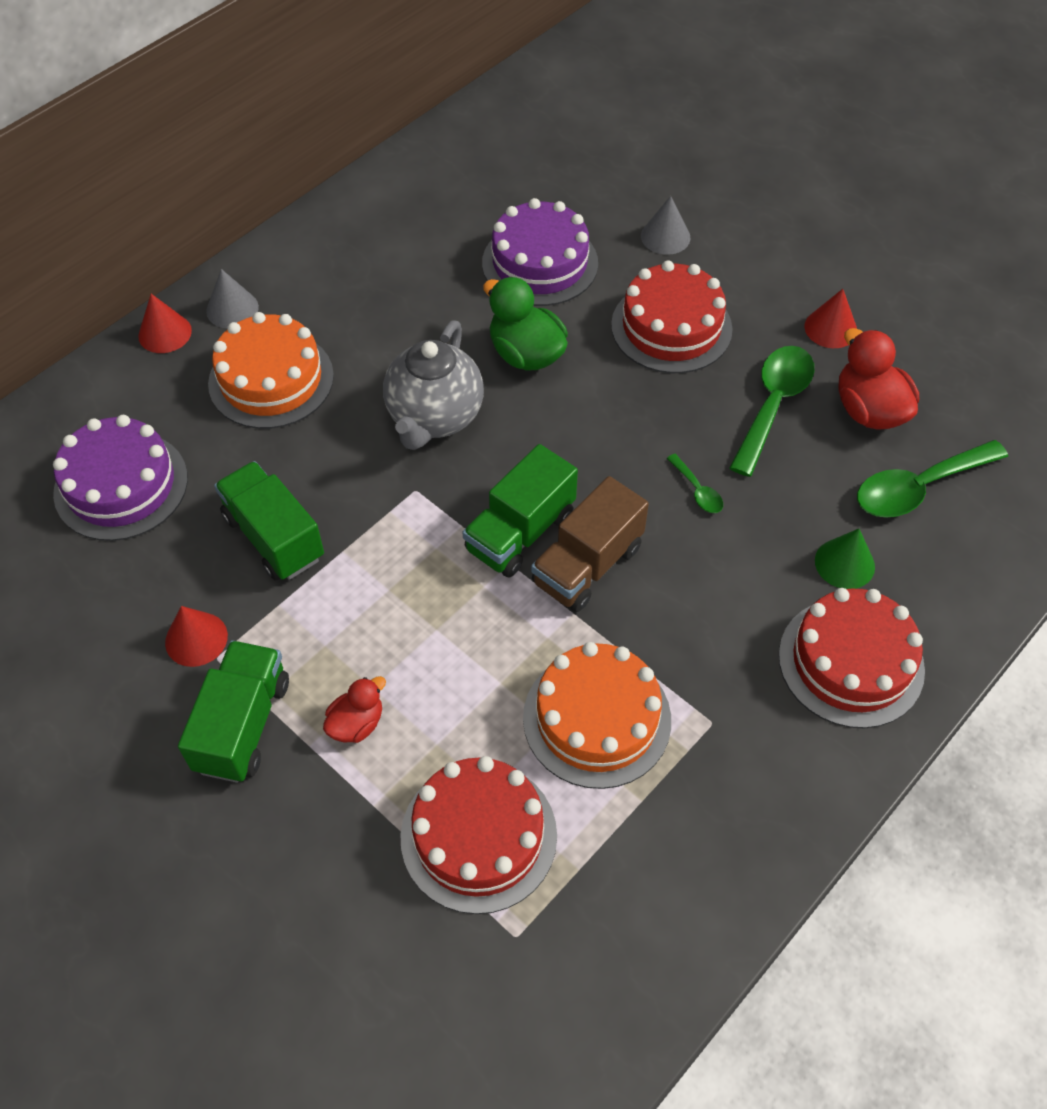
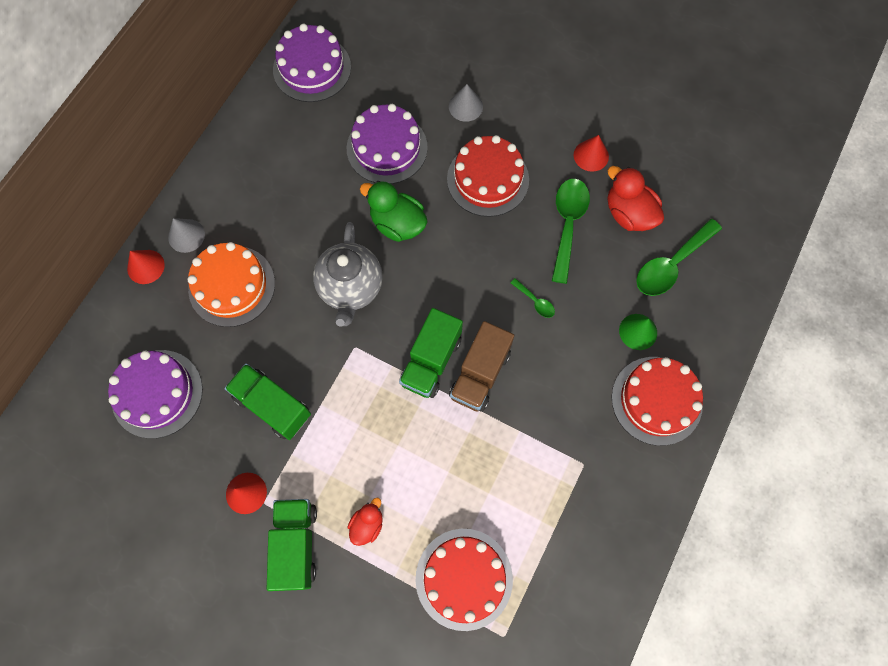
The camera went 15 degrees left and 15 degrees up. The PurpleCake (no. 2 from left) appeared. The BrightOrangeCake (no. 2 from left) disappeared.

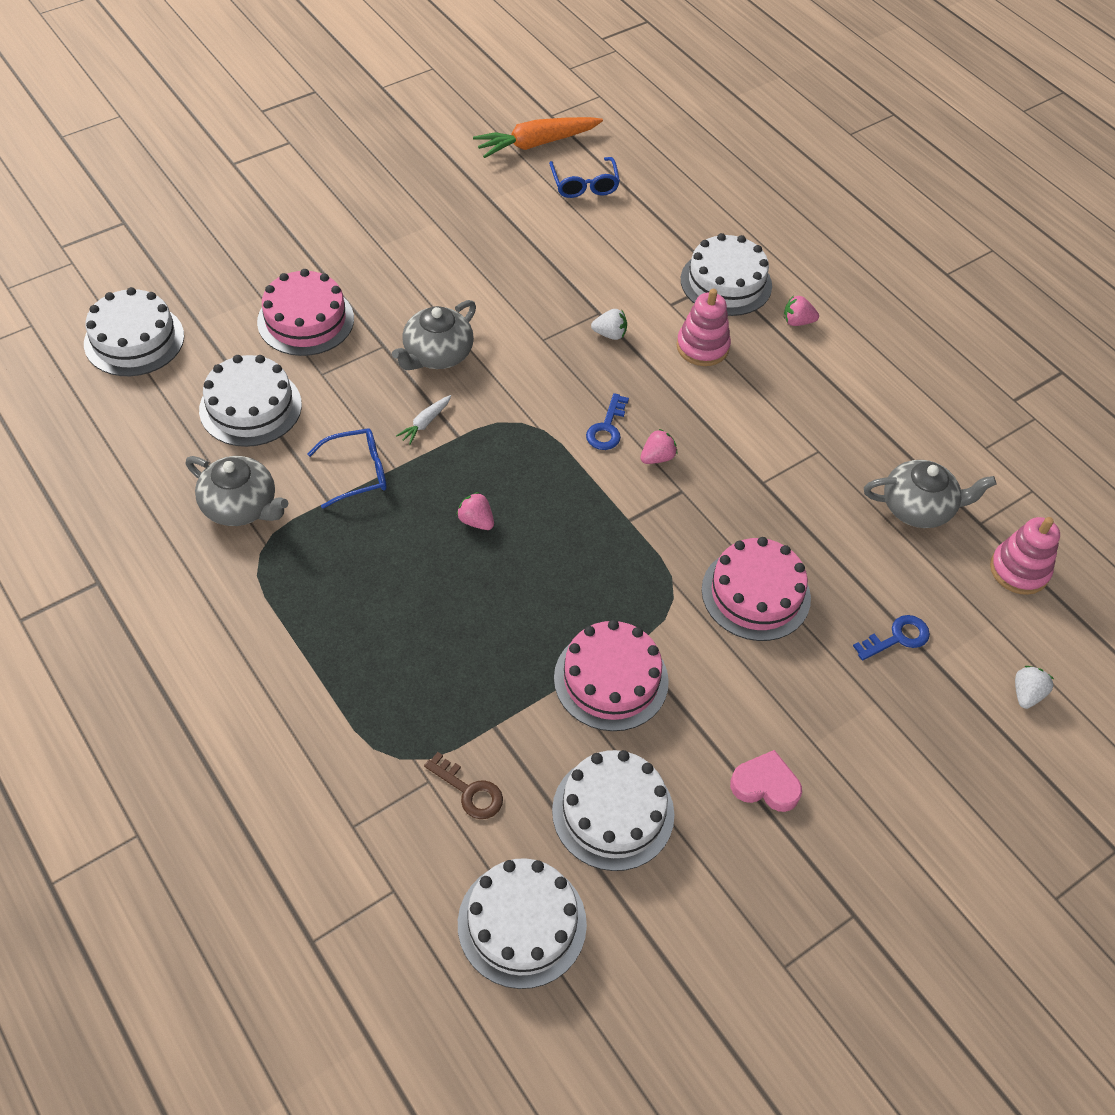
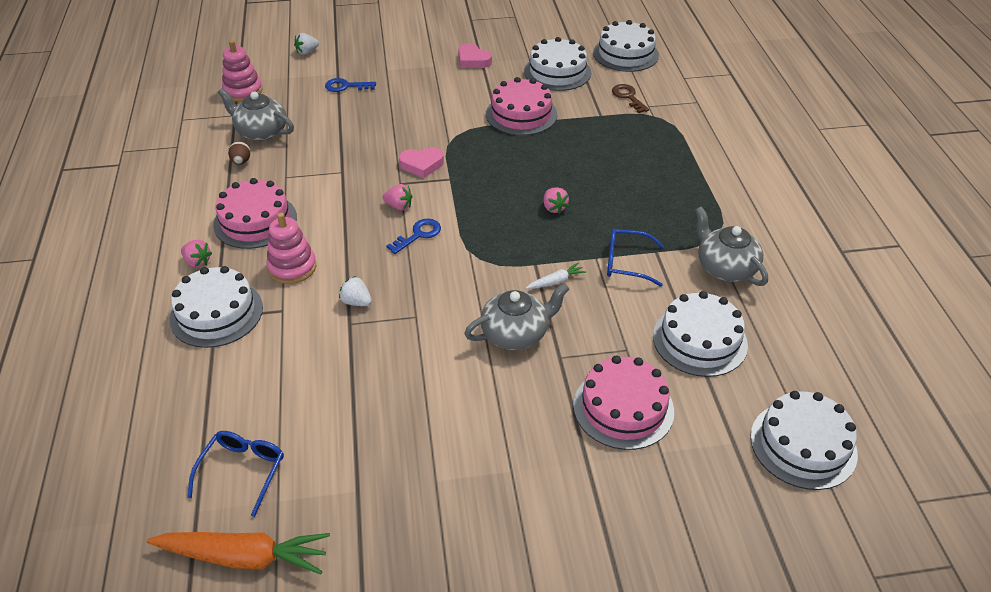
The camera went 150 degrees left and 10 degrees down. The RosyCake (no. 3 from left in the first image) moved. The DarkBrownEgg appeared. The RosyToyStrawberry (no. 2 from left) turned 150 degrees counterclockwise. The RosyHeartShape (no. 1 from left) appeared.

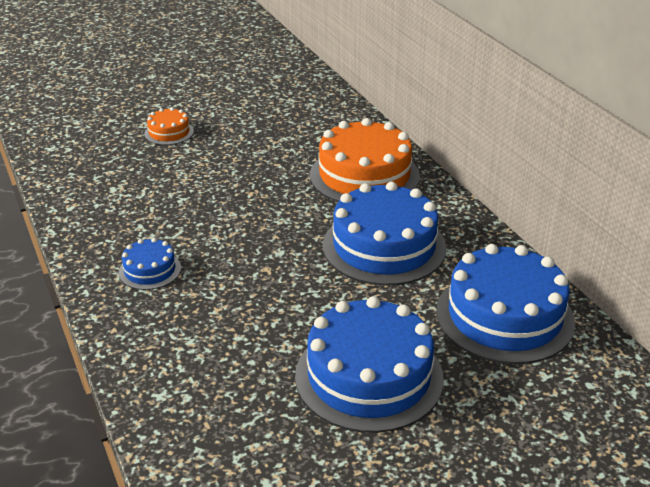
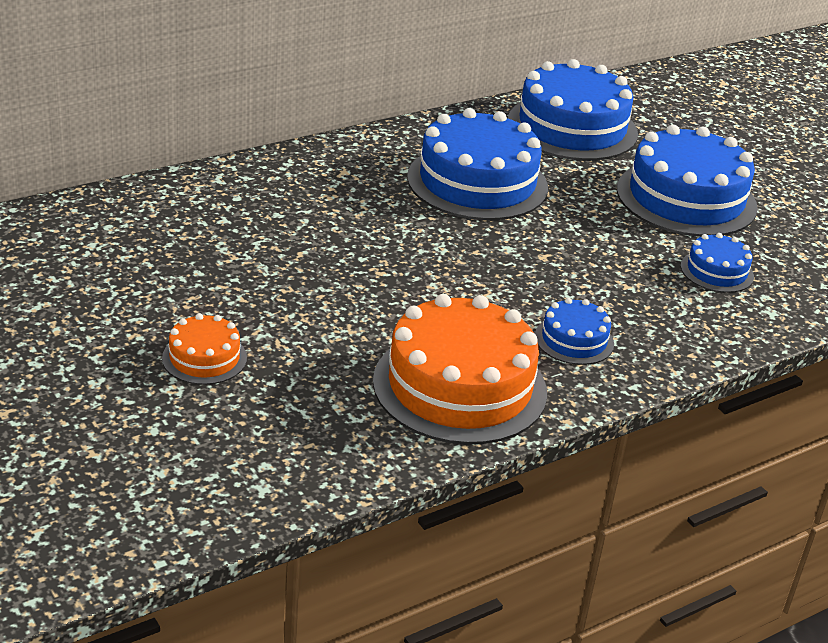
The camera went 100 degrees left and 0 degrees up. The BrightOrangeCake (no. 2 from left) moved. The CobaltCake (no. 5 from left) appeared.

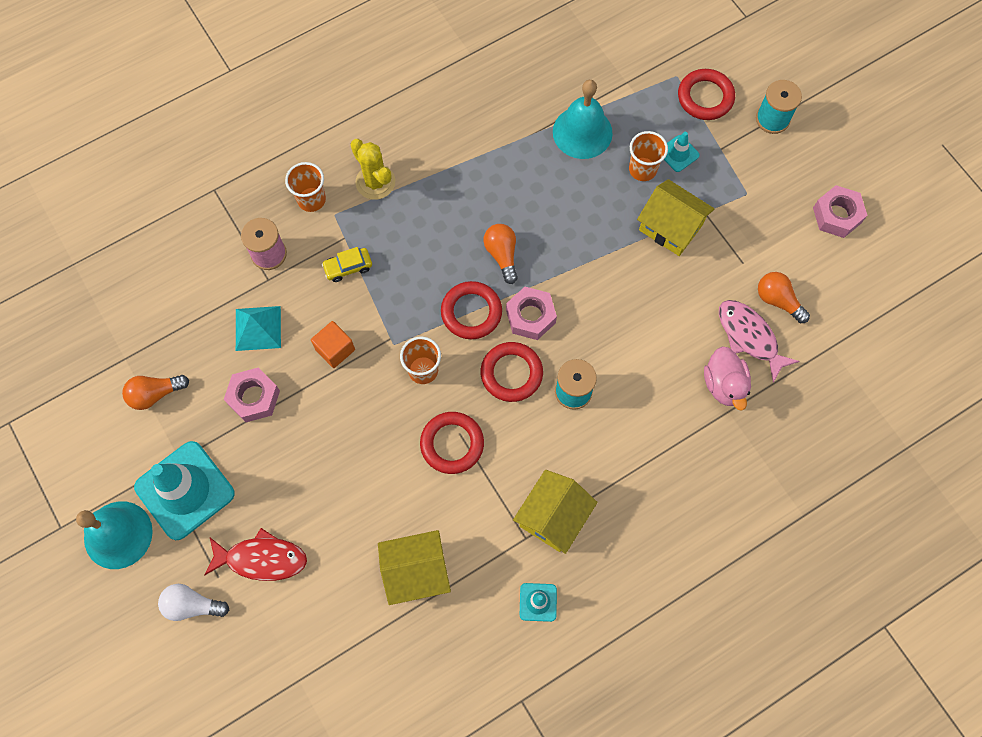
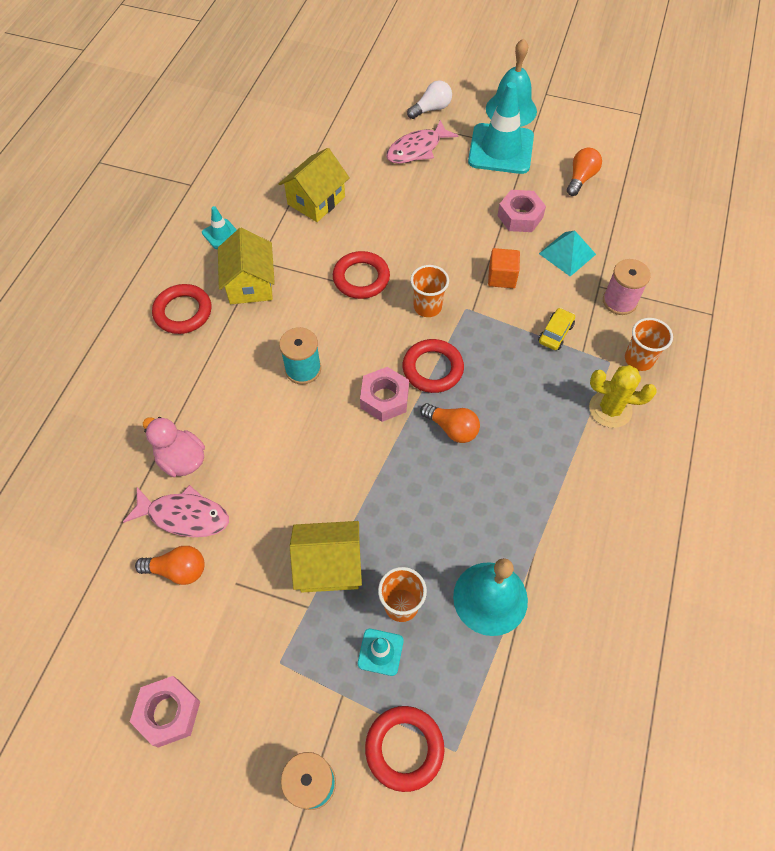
The camera went 140 degrees right and 10 degrees down. The CrimsonHoop (no. 3 from left in the first image) moved. The CrimsonToyFish became the RosyToyFish (no. 2 from left).

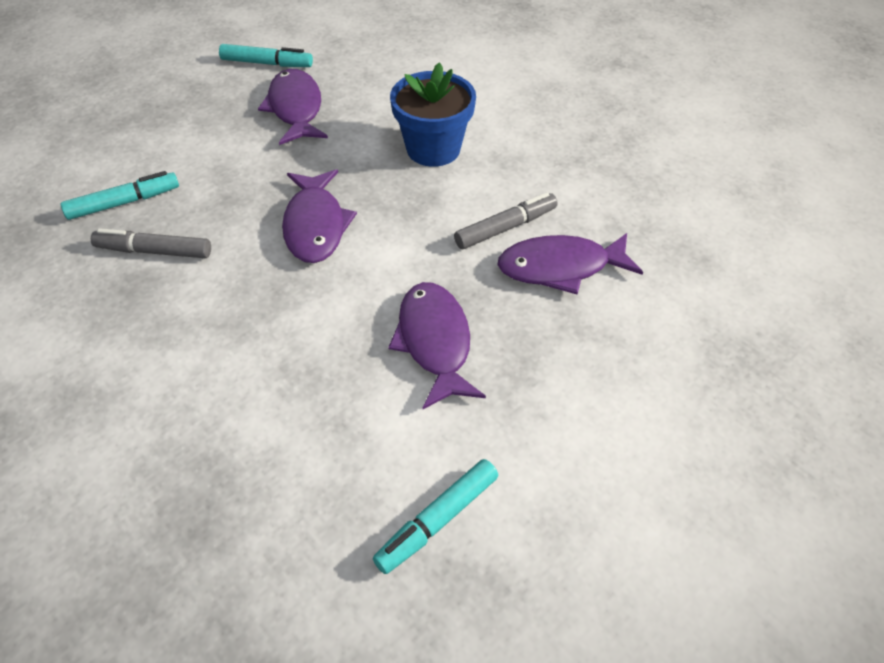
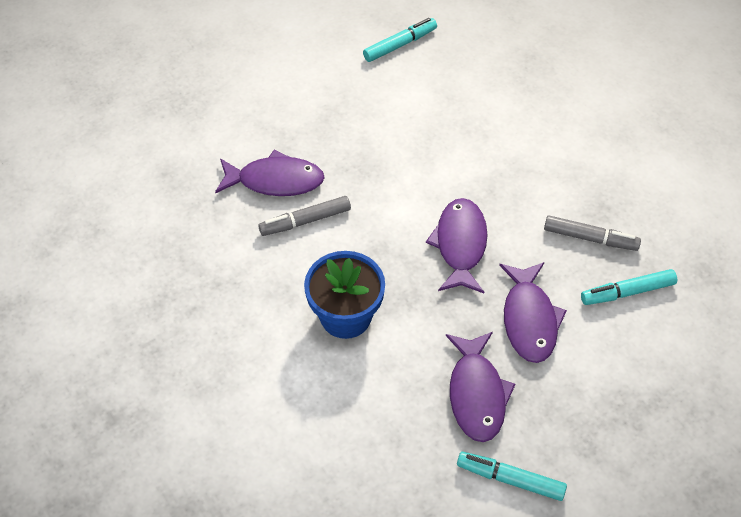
The camera went 170 degrees left and 5 degrees up. The PurpleToyFish (no. 3 from left in the first image) moved.

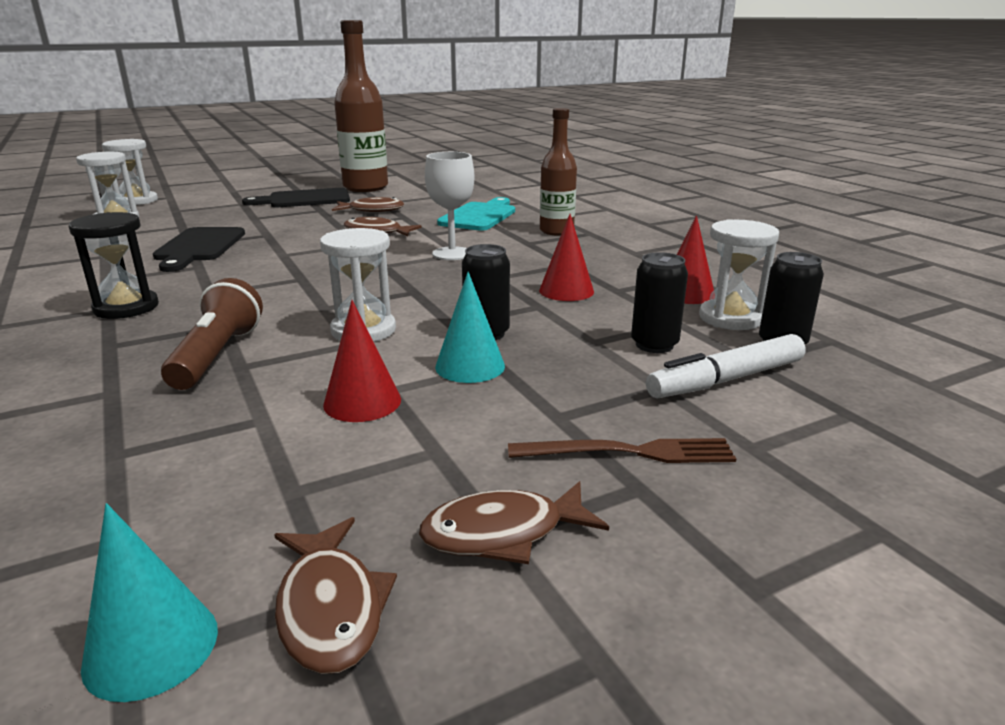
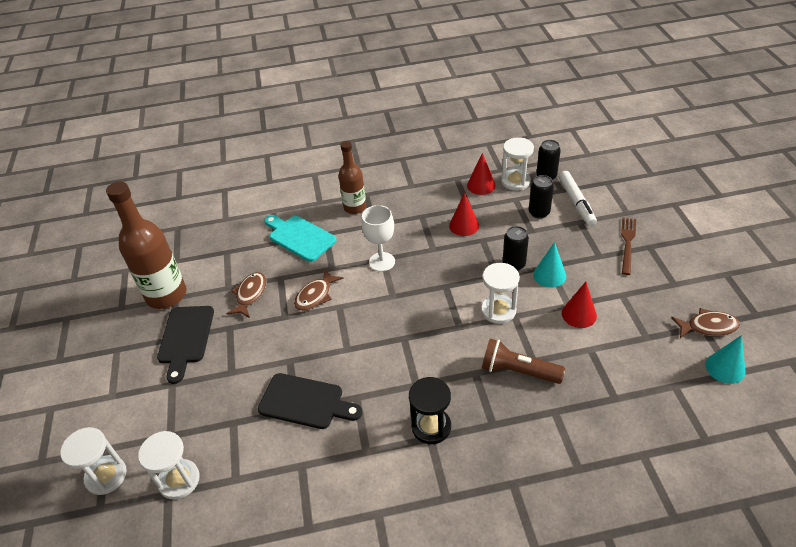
The camera went 70 degrees left and 20 degrees up. The DarkBrownToyFish (no. 4 from left) disappeared.

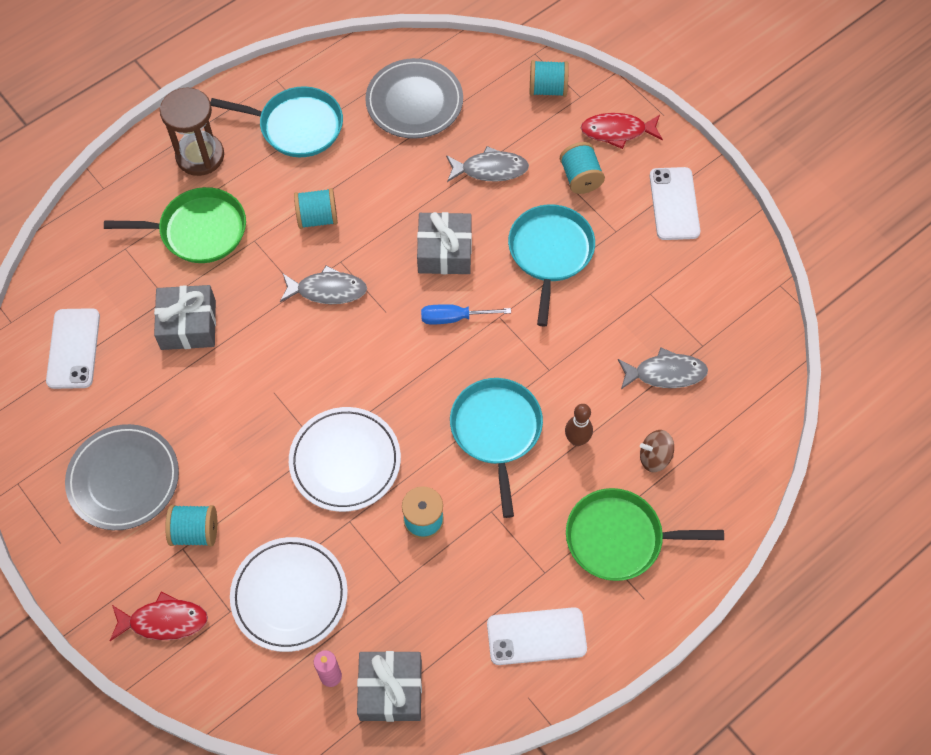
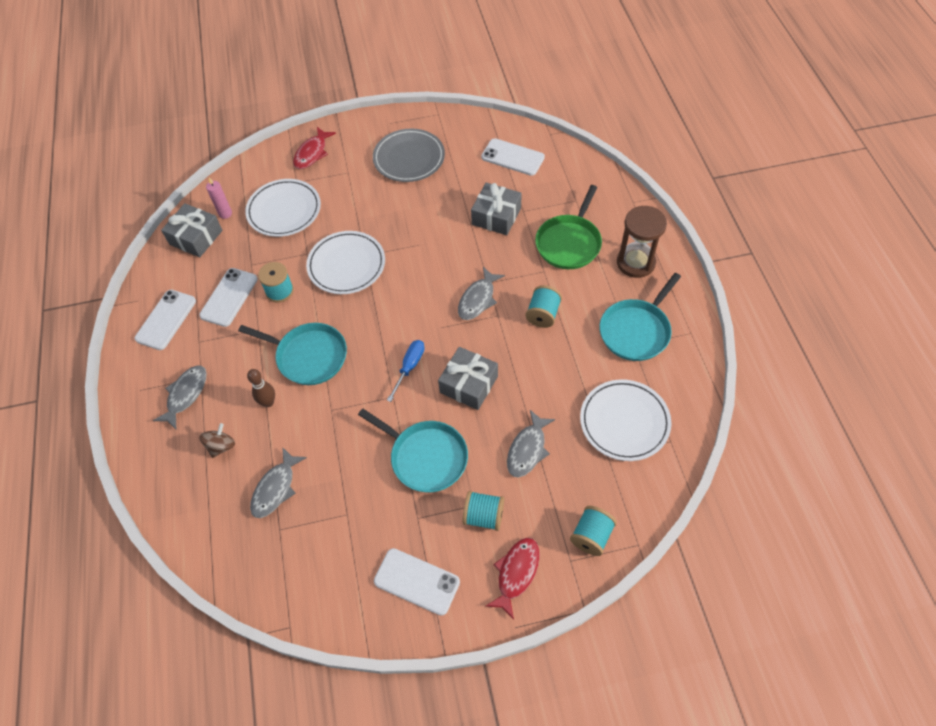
The camera went 120 degrees right and 5 degrees down. The LeafGreenPan (no. 2 from left) was replaced by the GreyToyFish (no. 1 from left). The WhiteSmartphone (no. 2 from left) appeared. The GreyPlate (no. 2 from left) became the WhitePlate (no. 3 from left). The AquaSpool (no. 1 from left) disappeared.

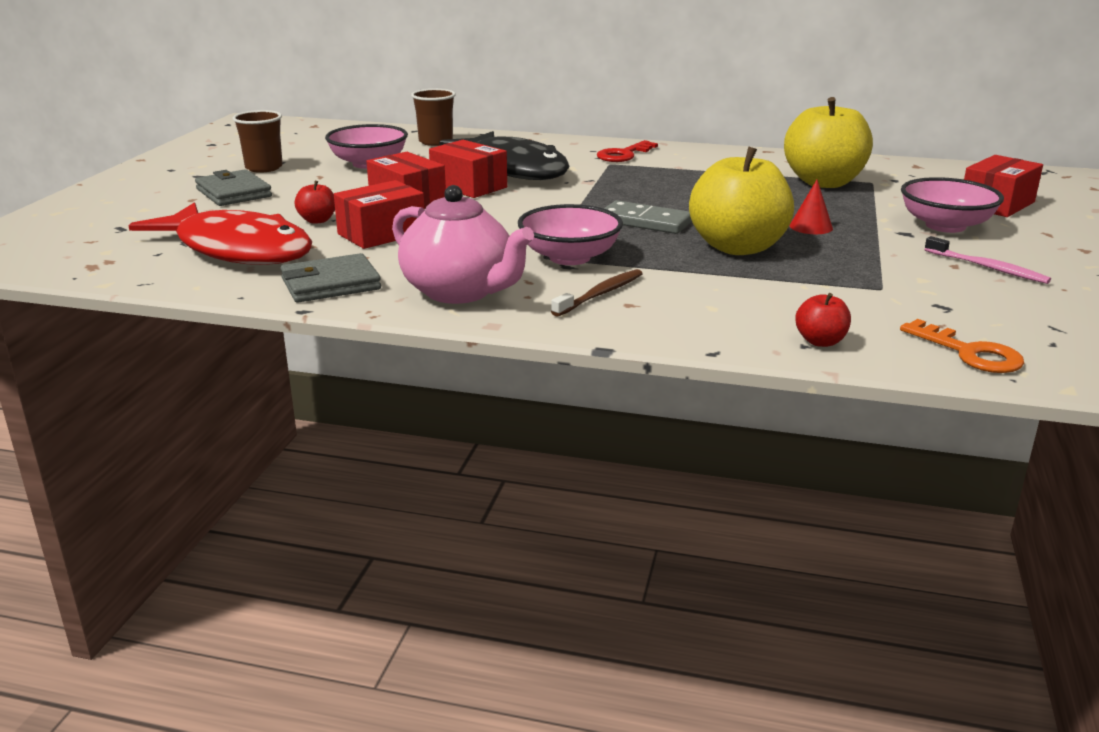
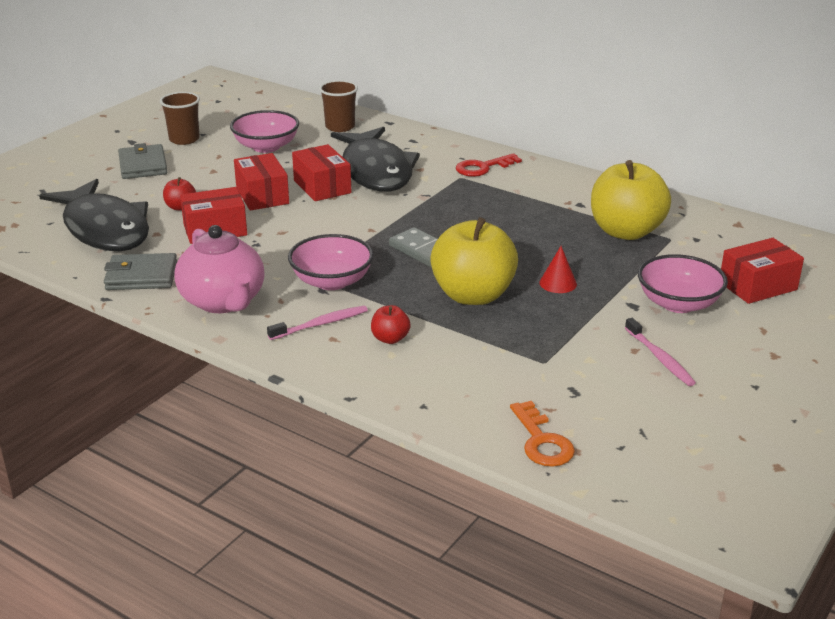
The camera went 20 degrees right and 5 degrees up. The CrimsonToyFish became the EbonyToyFish (no. 1 from left). The DarkBrownDentalBrush became the RosyDentalBrush (no. 1 from left). The CrimsonToyApple (no. 2 from left) moved.

